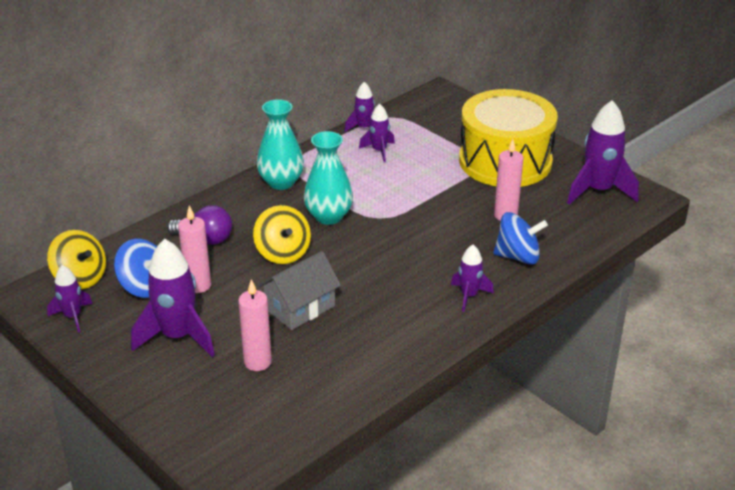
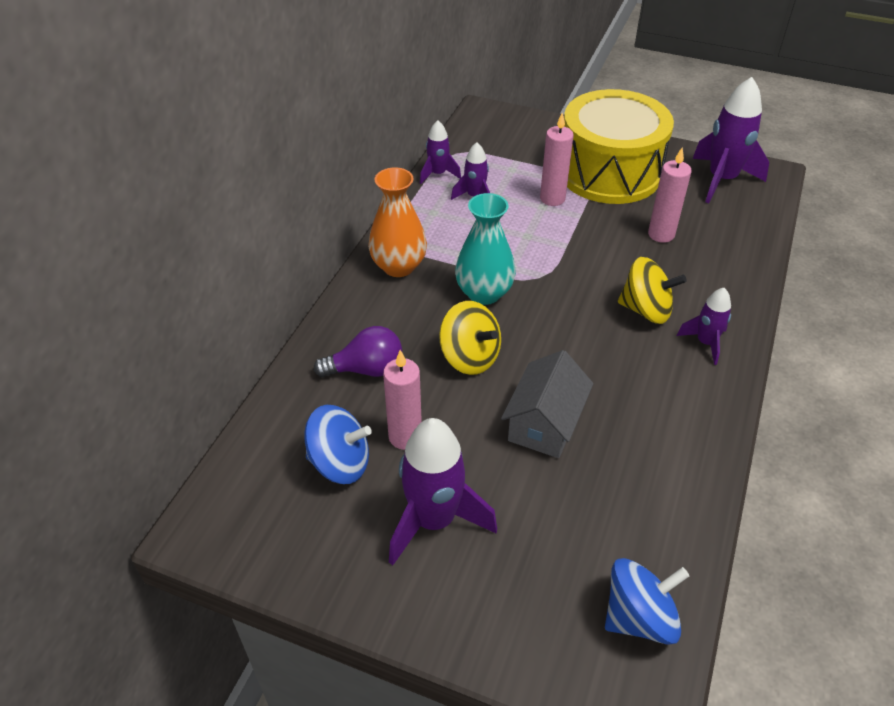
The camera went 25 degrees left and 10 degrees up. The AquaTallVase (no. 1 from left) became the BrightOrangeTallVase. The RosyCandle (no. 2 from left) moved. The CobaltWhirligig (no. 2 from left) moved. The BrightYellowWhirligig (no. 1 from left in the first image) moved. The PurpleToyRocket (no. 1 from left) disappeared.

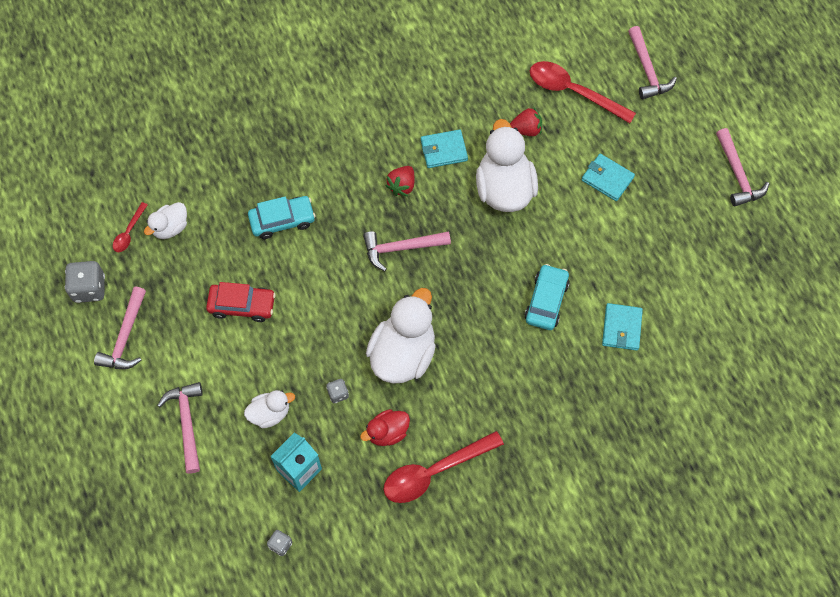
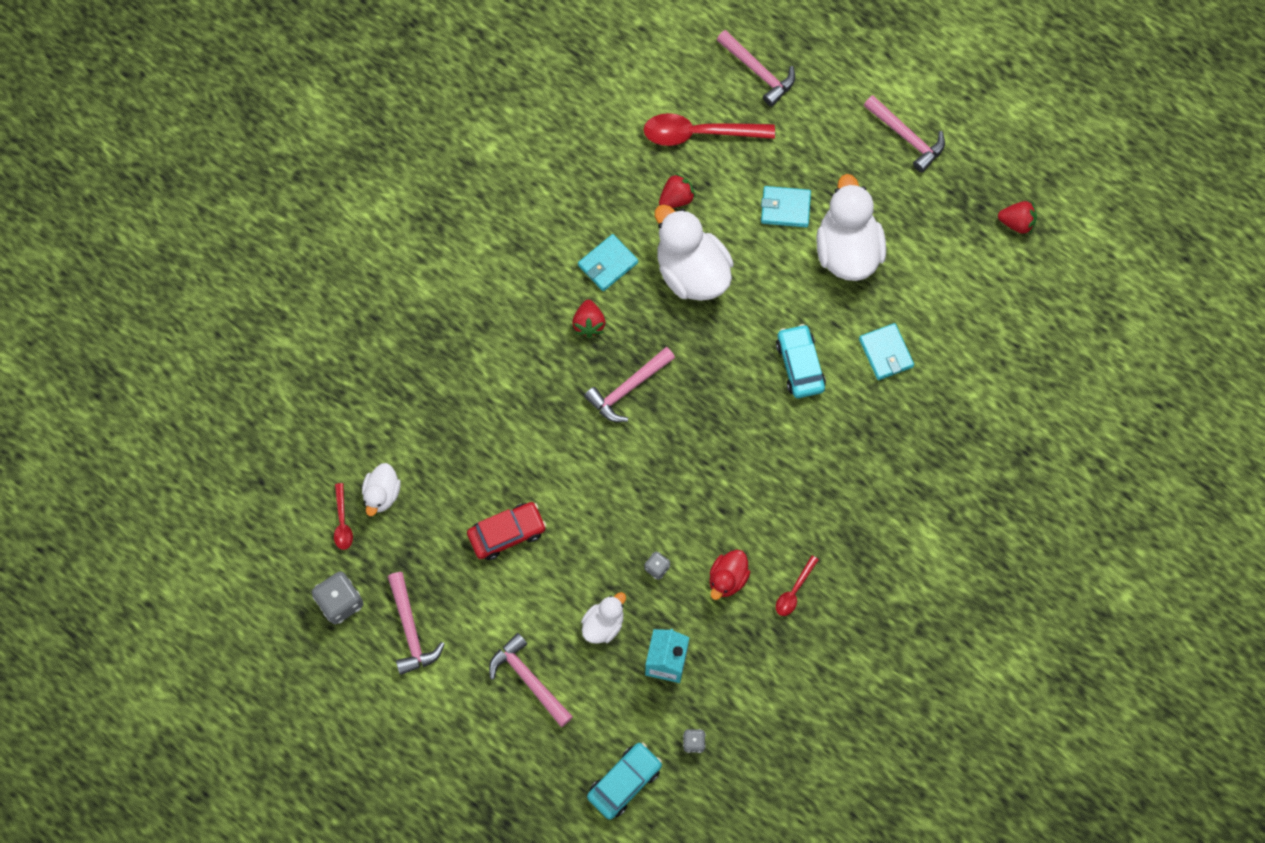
The camera went 30 degrees left and 5 degrees up. The AquaCar (no. 1 from left) moved. The CrimsonTeaspoon (no. 2 from left in the first image) changed to 0.50 times the size. The WhiteRubberDuck (no. 3 from left in the first image) moved. The CrimsonToyStrawberry (no. 3 from left) appeared.

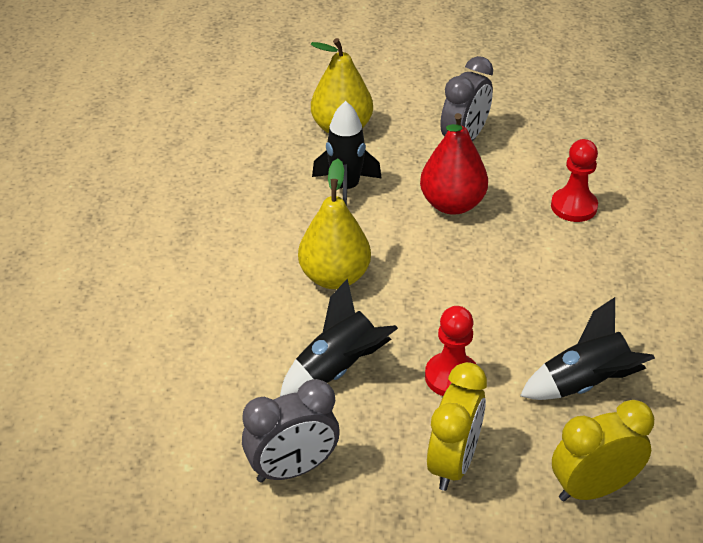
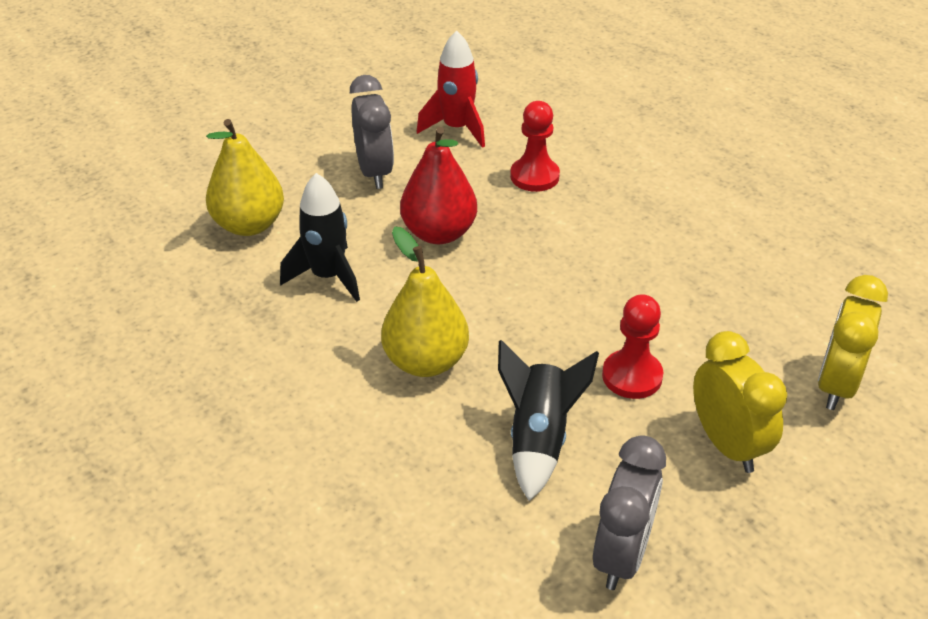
The camera went 45 degrees left and 0 degrees up. The CrimsonToyRocket appeared. The EbonyToyRocket (no. 3 from left) disappeared.

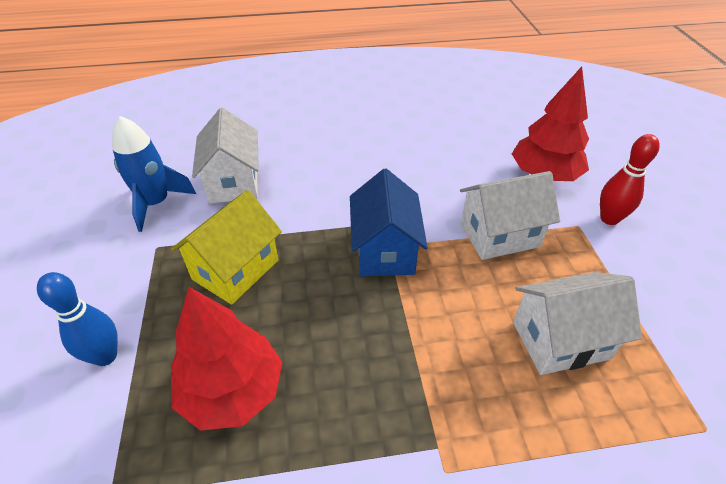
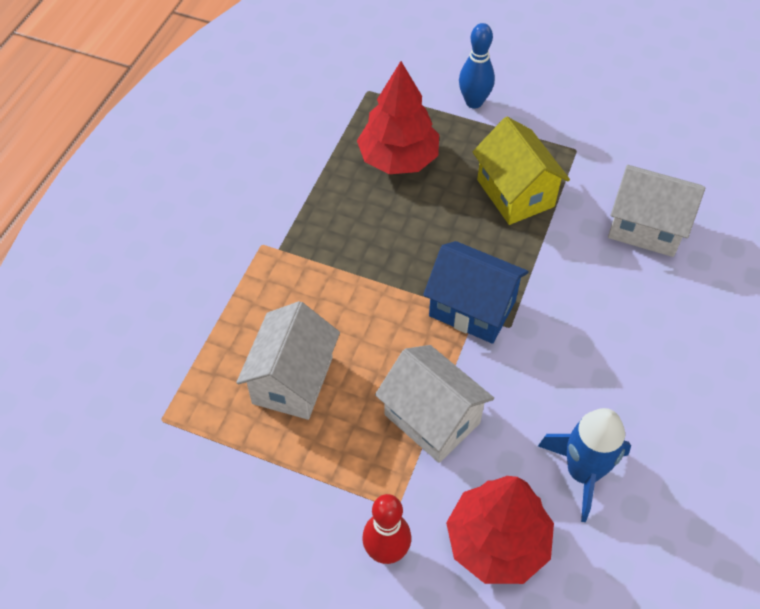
The camera went 120 degrees right and 10 degrees up. The WhiteCottage (no. 2 from left) turned 60 degrees counterclockwise. The CobaltToyRocket moved.

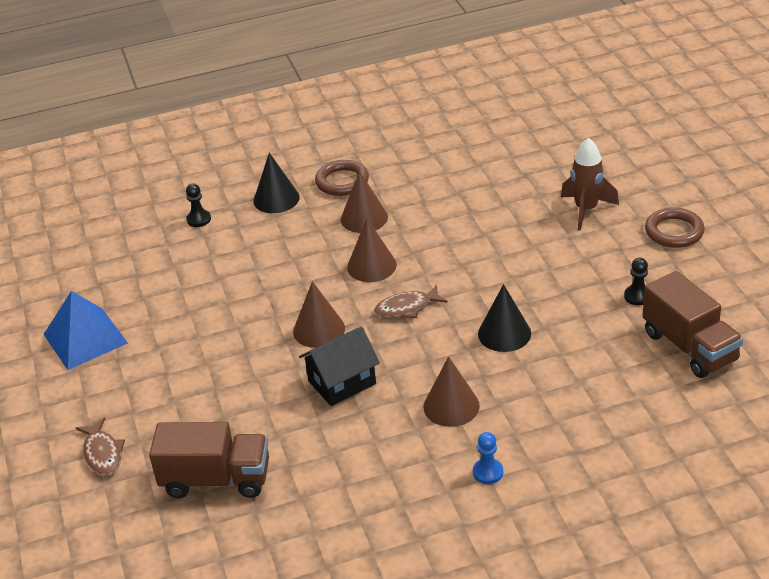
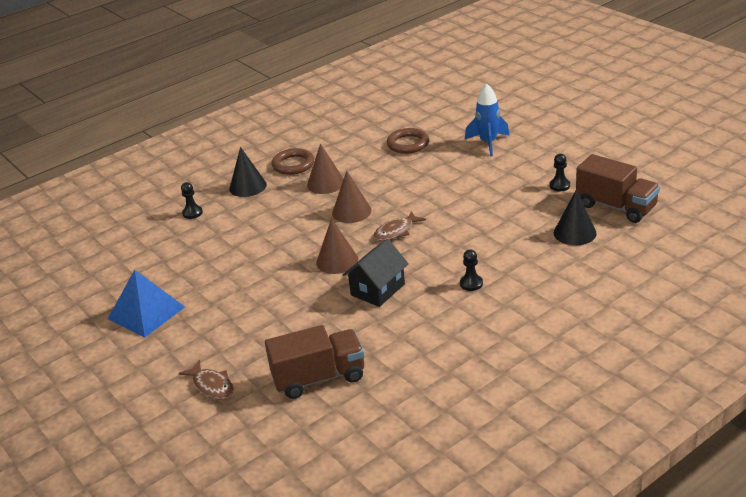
The camera went 20 degrees left and 5 degrees down. The DarkBrownHoop (no. 2 from left) moved. The DarkBrownSolidCone (no. 4 from left) was replaced by the EbonyPawn (no. 2 from left). The DarkBrownToyRocket became the CobaltToyRocket. The EbonySolidCone (no. 2 from left) moved. The CobaltPawn disappeared.

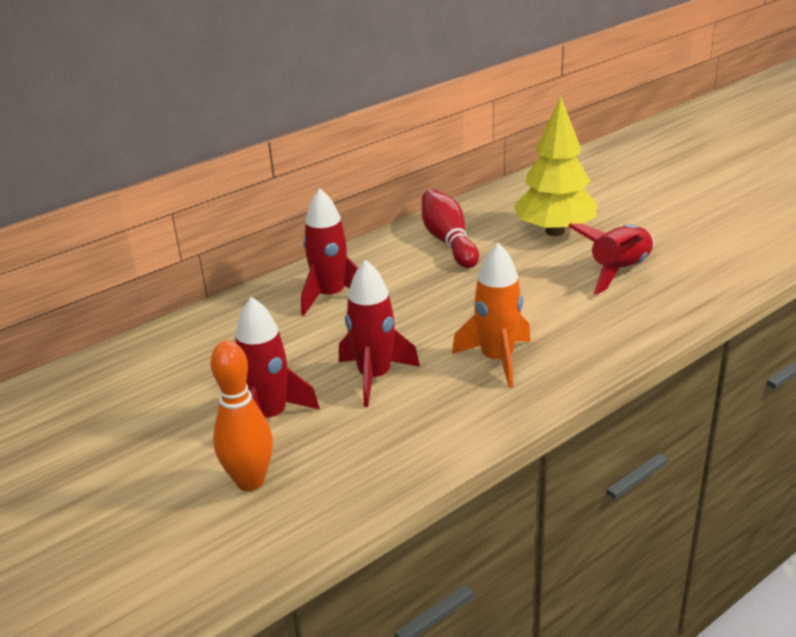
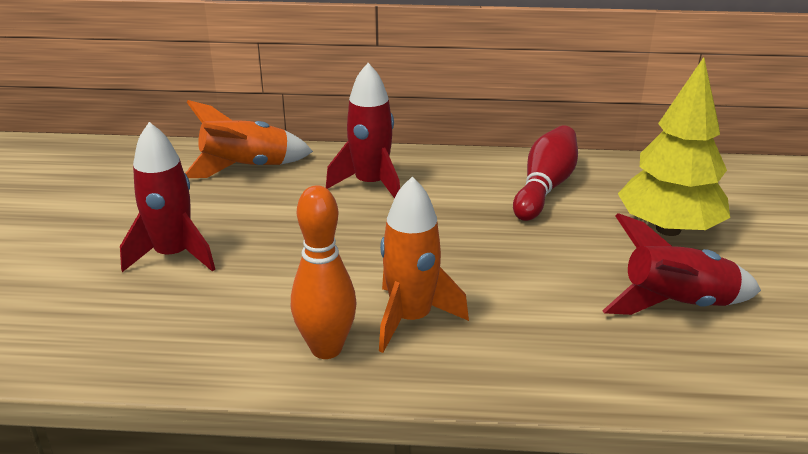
The camera went 40 degrees right and 0 degrees up. The BrightOrangeToyRocket (no. 1 from left) appeared. The BrightOrangeBowlingPin moved. The CrimsonToyRocket (no. 3 from left) disappeared.

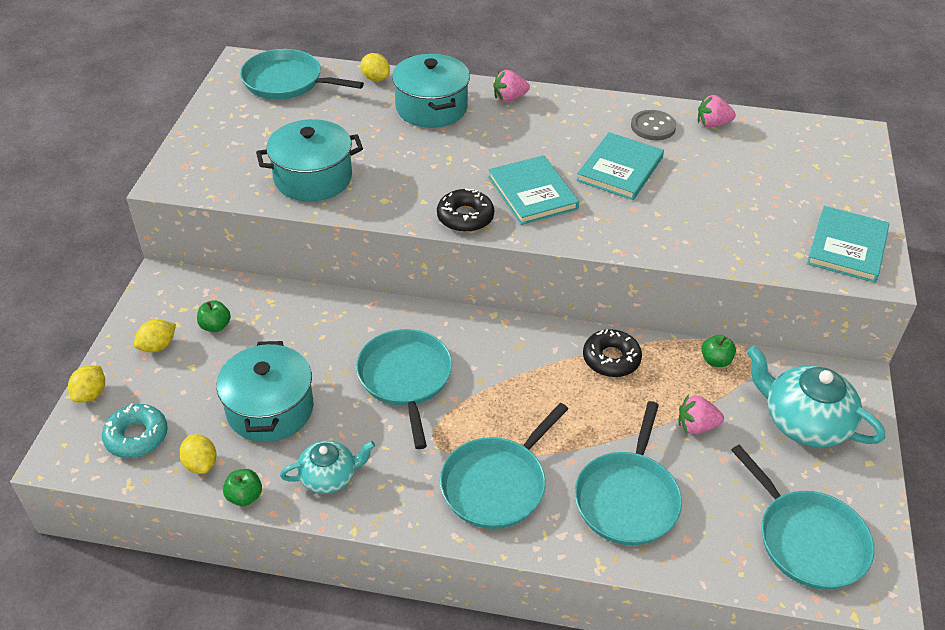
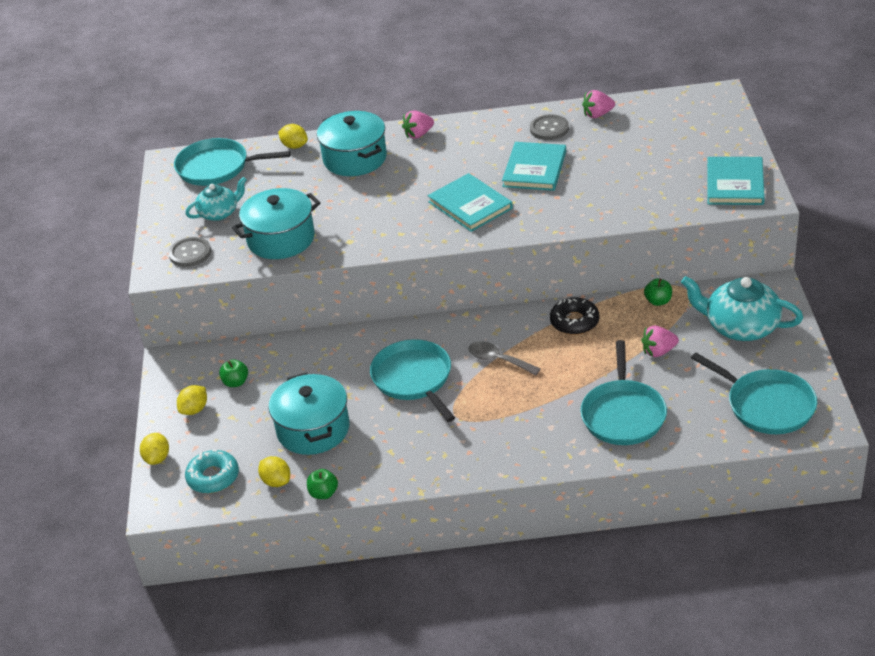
The camera went 10 degrees left and 5 degrees down. The GreyButton (no. 1 from left) appeared. The AquaChinaTeapot (no. 1 from left) moved. The GreyTeaspoon appeared. The EbonyDonut (no. 1 from left) disappeared. The AquaPan (no. 3 from left) disappeared.

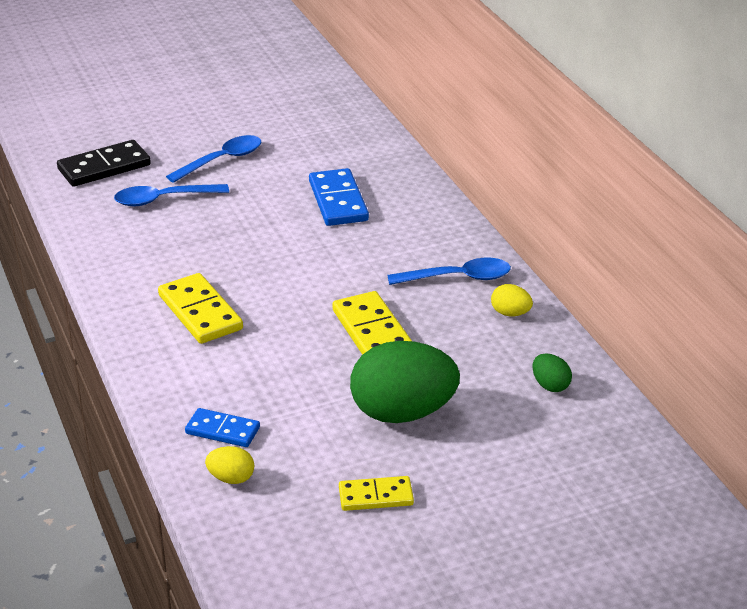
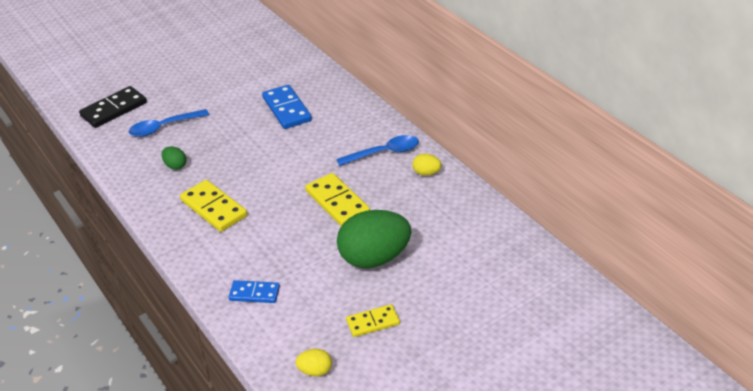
The camera went 10 degrees left and 5 degrees up. The LeafGreenEgg (no. 2 from left in the first image) moved. The BrightYellowEgg (no. 1 from left) moved. The CobaltTeaspoon (no. 2 from left) disappeared.

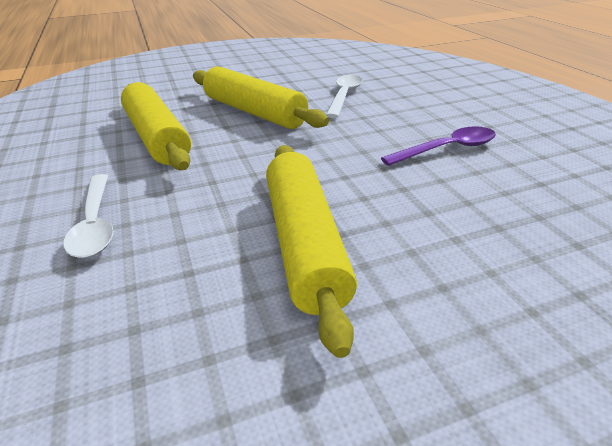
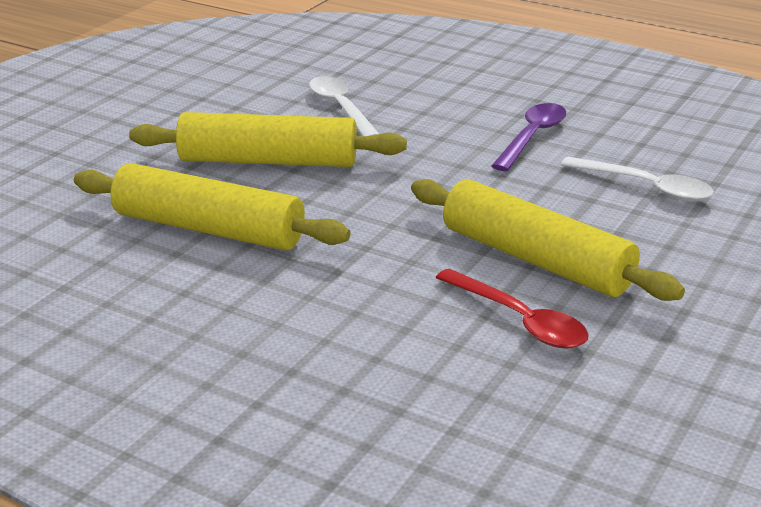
The camera went 40 degrees left and 5 degrees down. The CrimsonTeaspoon appeared. The WhiteTeaspoon (no. 1 from left in the first image) moved.

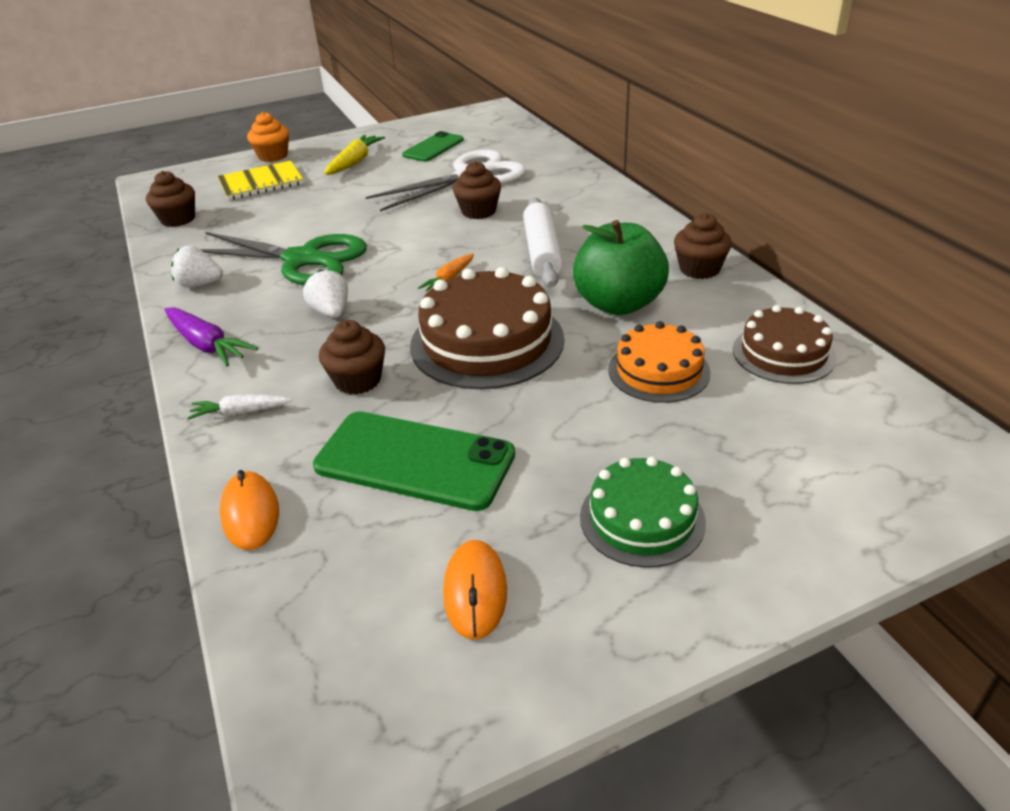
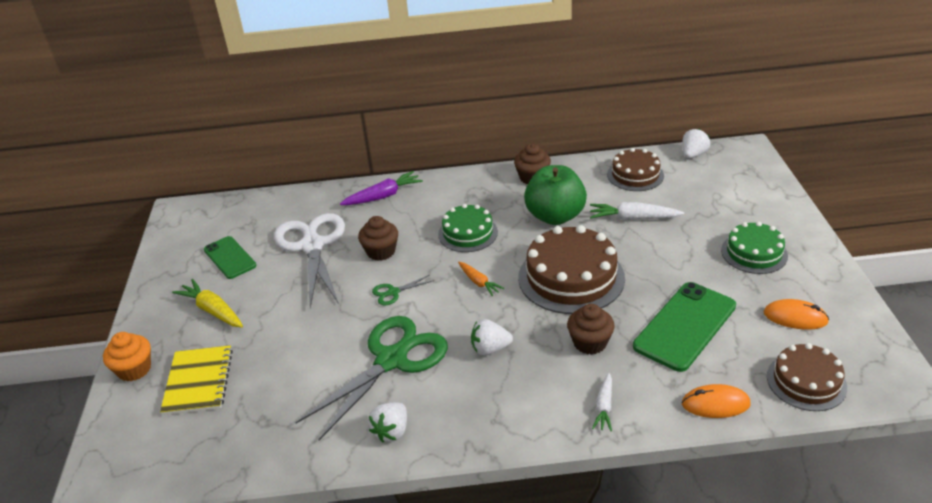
The camera went 70 degrees left and 0 degrees up. The PurpleRootVegetable moved. The LeafGreenScissors (no. 2 from left) appeared. The WhitePastryRoller was replaced by the LeafGreenCake (no. 1 from left). The BrightOrangeCake was replaced by the WhiteRootVegetable (no. 2 from left). The WhiteToyStrawberry (no. 3 from left) appeared. The DarkBrownCake (no. 3 from left) appeared. The DarkBrownFairyCake (no. 1 from left) disappeared.

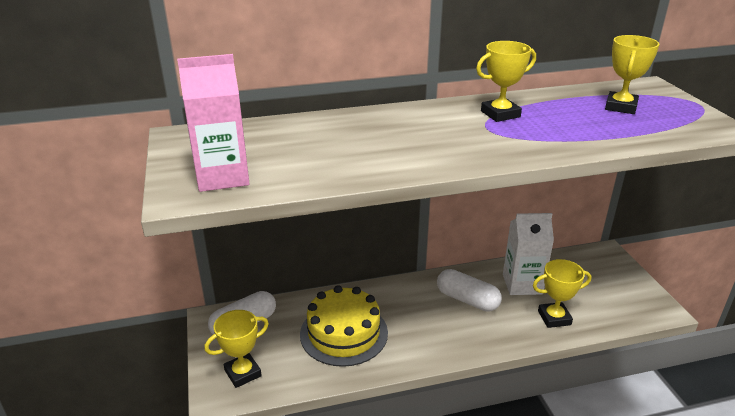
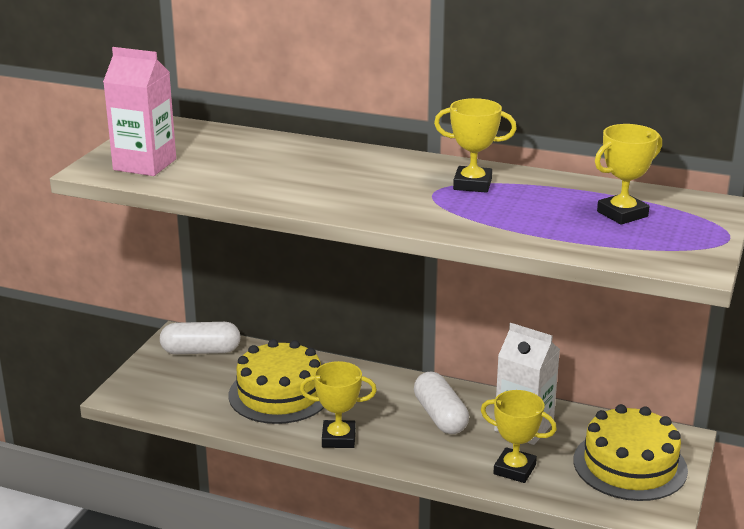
The camera went 35 degrees right and 5 degrees down. The BrightYellowAwardCup (no. 1 from left) moved. The BrightYellowCake (no. 2 from left) appeared.

